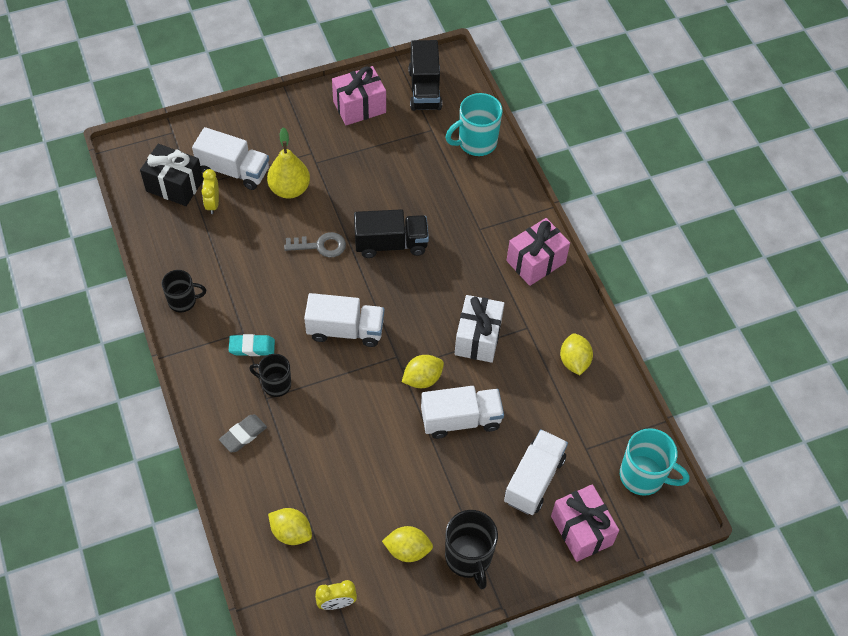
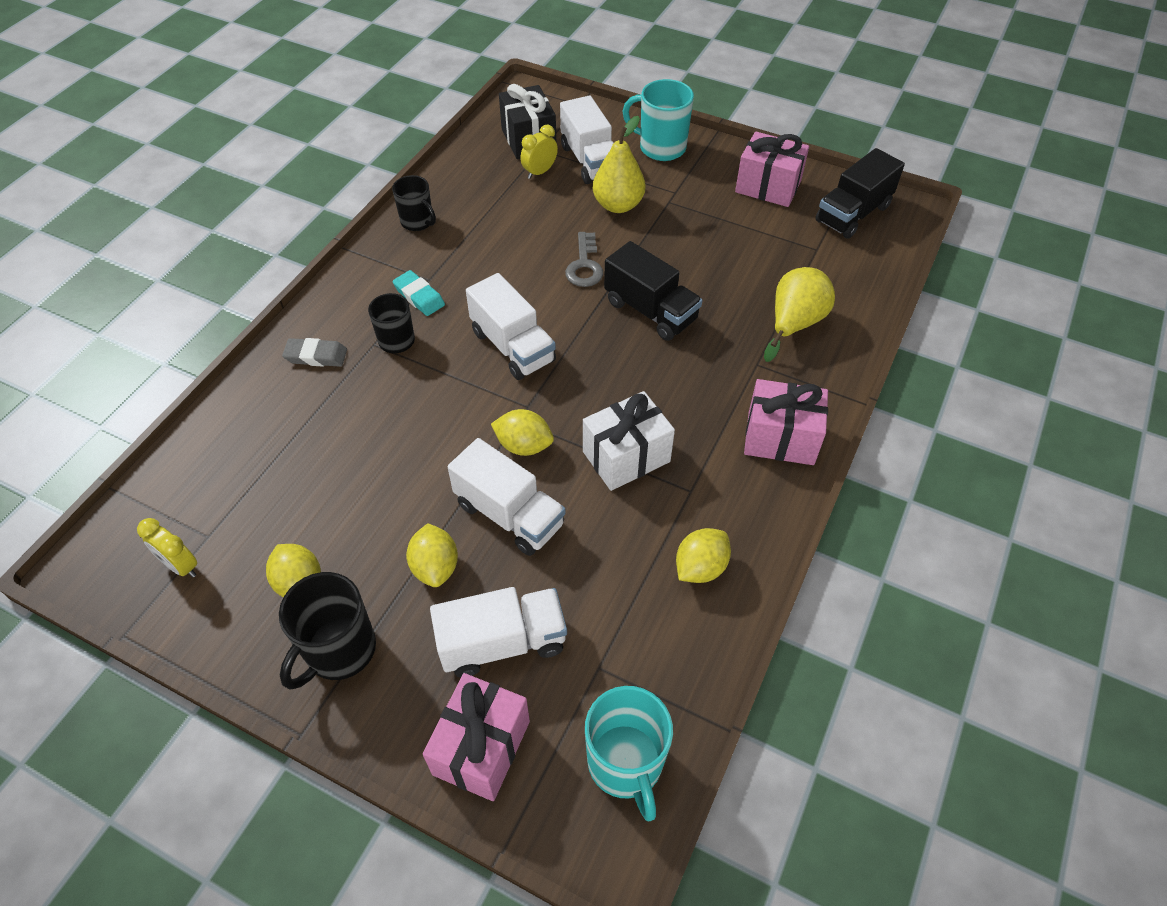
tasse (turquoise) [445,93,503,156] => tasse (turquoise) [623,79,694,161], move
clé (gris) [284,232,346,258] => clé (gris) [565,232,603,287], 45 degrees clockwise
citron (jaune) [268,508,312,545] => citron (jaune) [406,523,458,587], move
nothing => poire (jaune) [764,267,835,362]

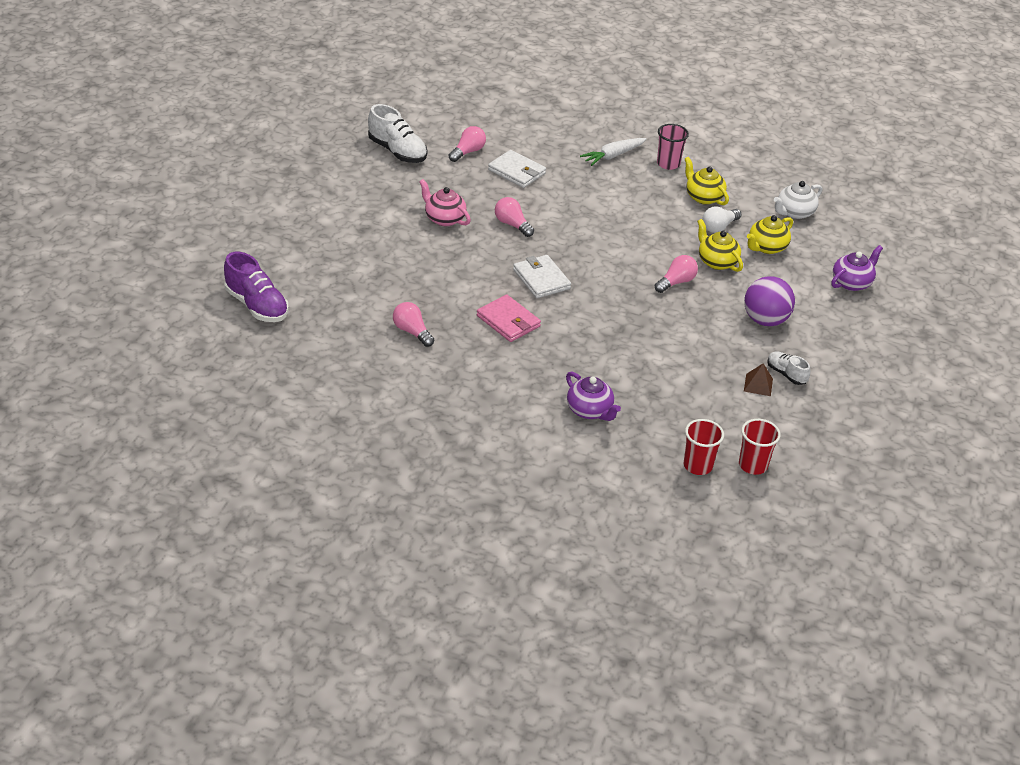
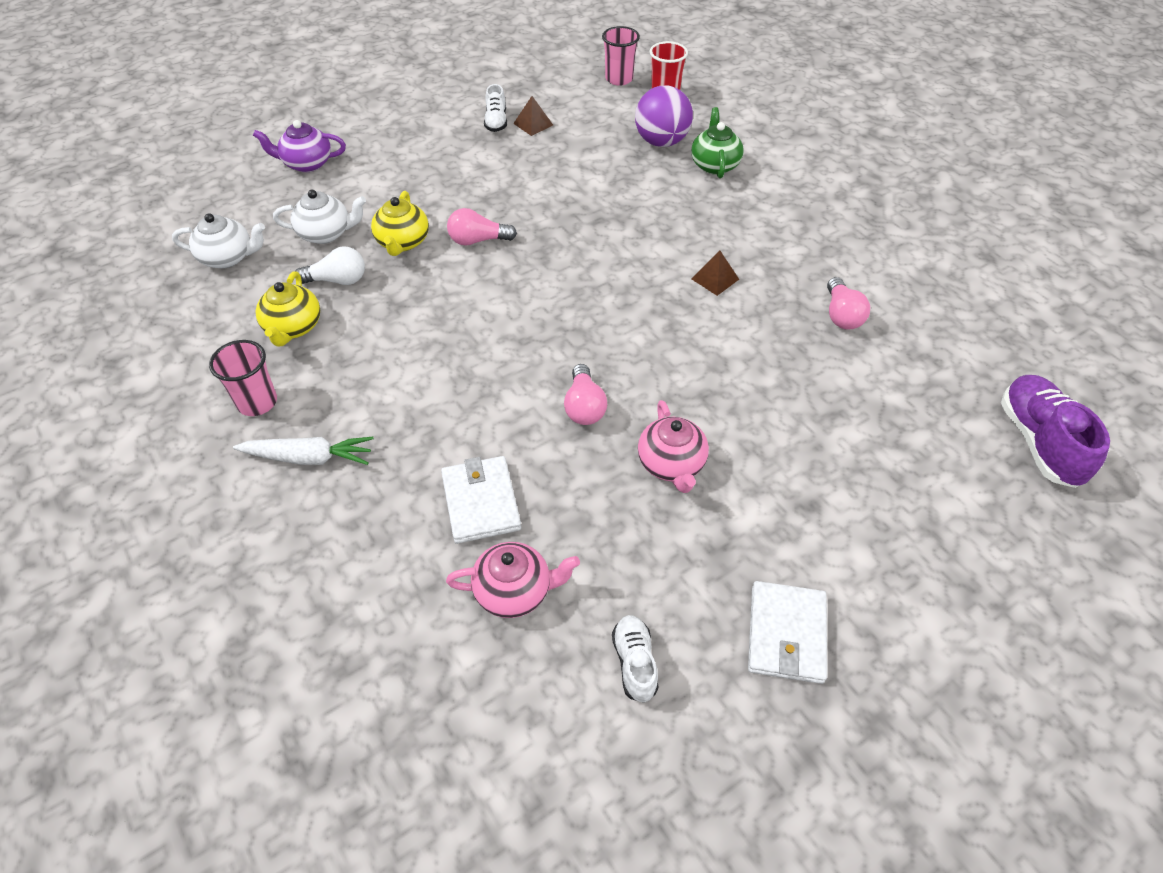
chaussure (blanc) [368,104,427,163] => chaussure (blanc) [612,615,658,703], x0.57
ampoule (rose) [449,126,486,162] => théière (rose) [446,542,580,618]
théière (jaune) [747,215,793,254] => théière (blanc) [273,189,366,244]
portefeuille (blanc) [513,255,571,298] => portefeuille (blanc) [748,581,827,684], move
balle (violet) [744,276,795,326] => balle (violet) [635,85,693,147], move
portefeuille (rose) [477,295,541,342] => pyramide (marron) [691,250,739,296]
théière (violet) [566,372,621,421] => théière (vert) [691,107,744,178]
gobelet (rouge) [739,419,781,475] => gobelet (rose) [602,26,640,86]

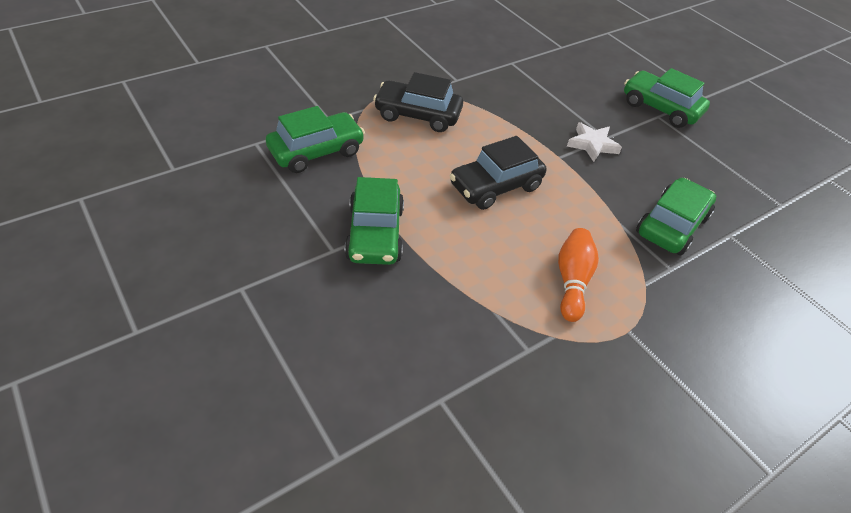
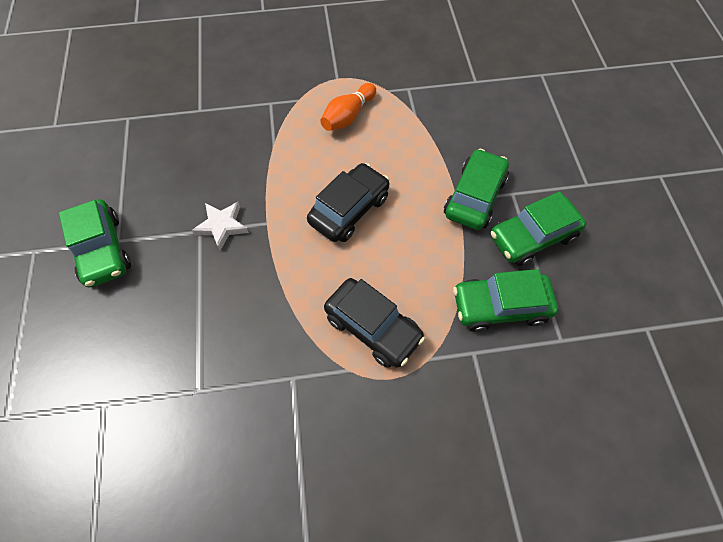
voiture (noir) [449,136,546,210] => voiture (noir) [307,163,390,242], 45 degrees counterclockwise
voiture (vert) [636,178,716,256] => voiture (vert) [491,191,586,266], move

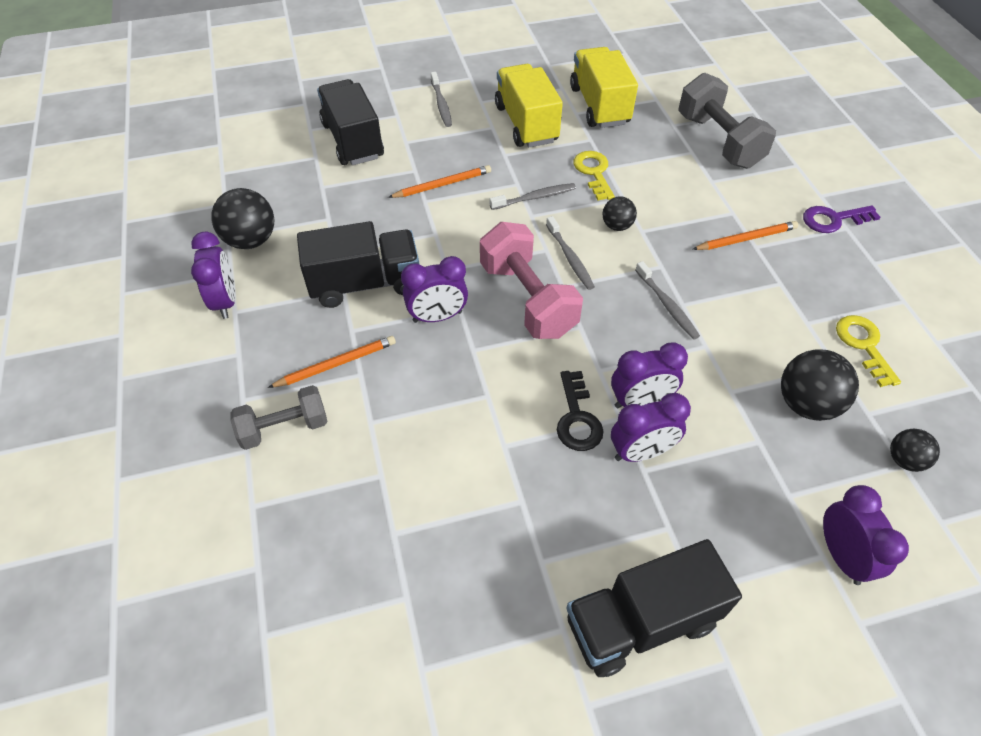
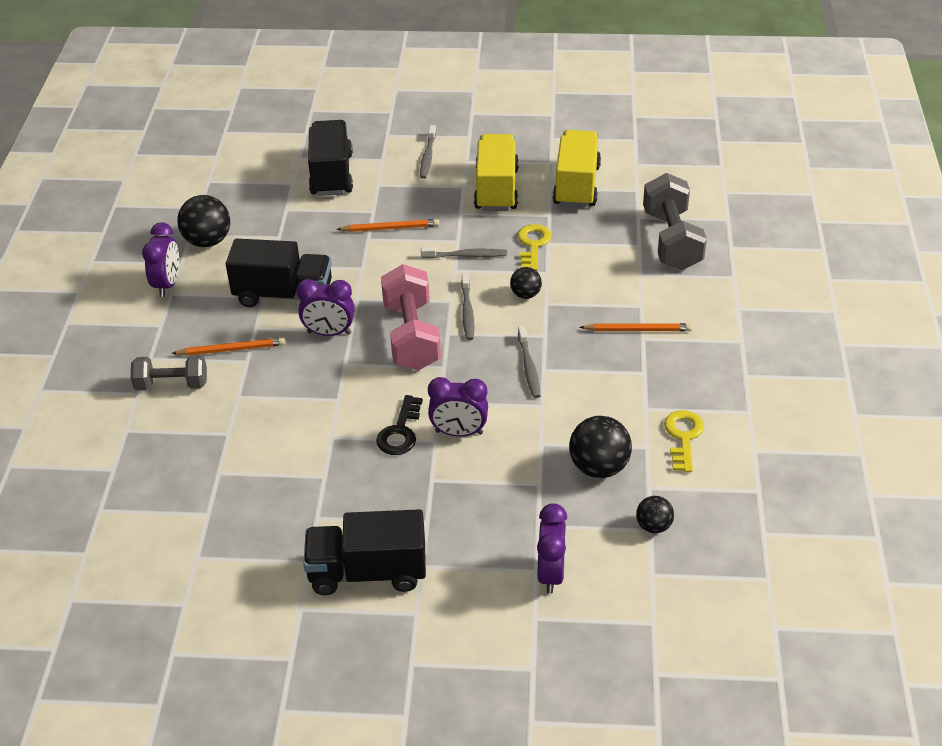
clé (violet) [803,205,880,233] => nothing
réveil (violet) [611,393,691,462] => nothing

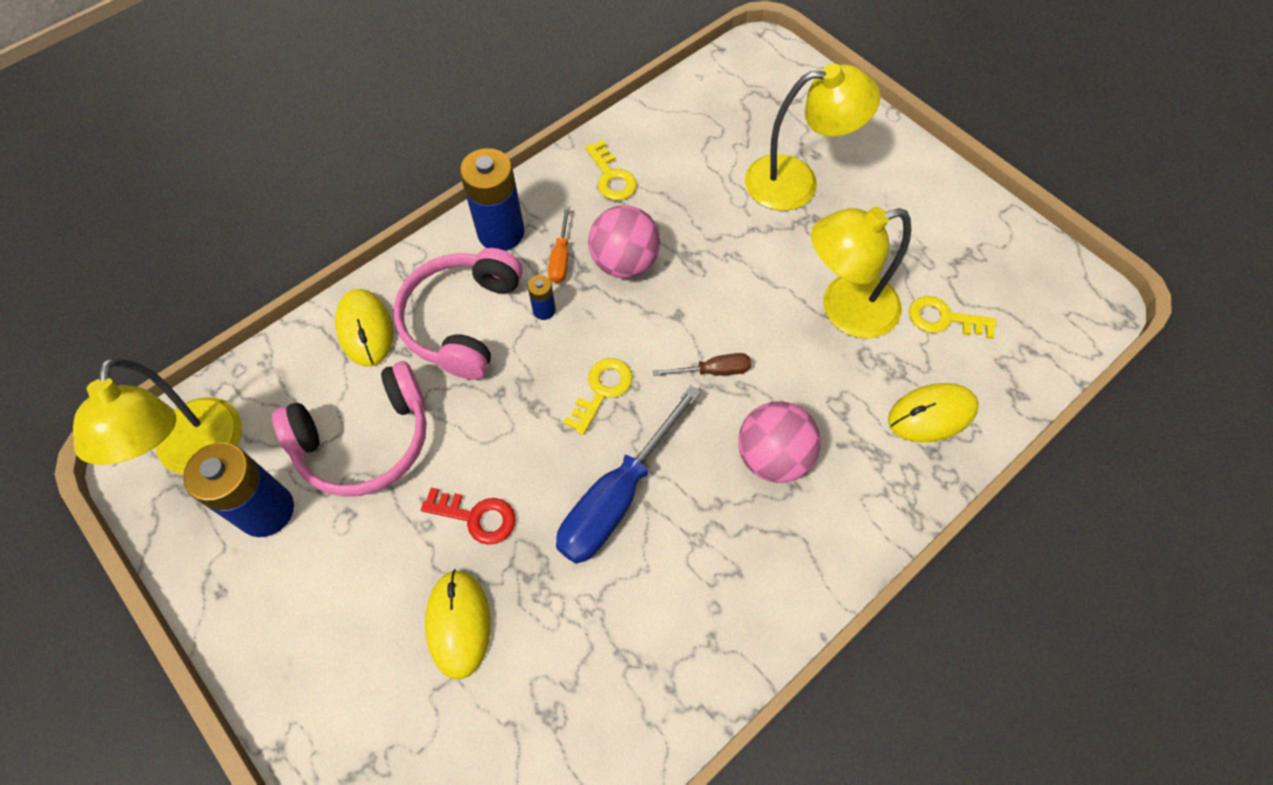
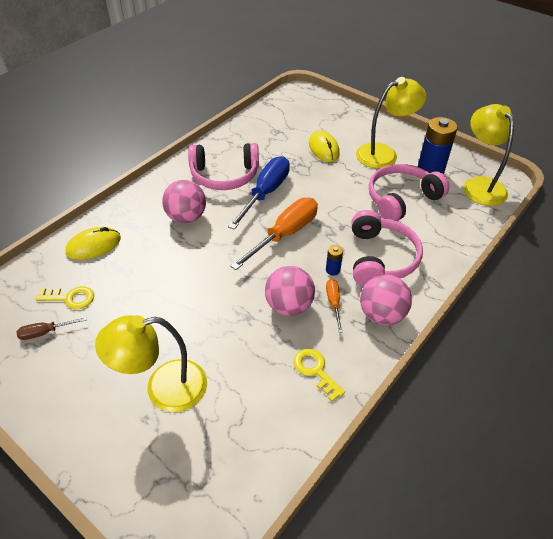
pile (bleu) [460,148,525,251] => balle (rose) [360,274,412,325]
lampe (jaune) [811,207,911,339] => lampe (jaune) [356,77,427,169], move
souris (jaune) [335,289,393,367] => nothing
tournevis (marron) [653,353,751,376] => tournevis (marron) [16,317,87,340], move
clé (jaune) [563,358,633,435] => tournevis (orange) [230,198,318,270]
clé (rouge) [421,488,516,545] => nothing
nothing => casque audio (rose) [188,143,259,190]

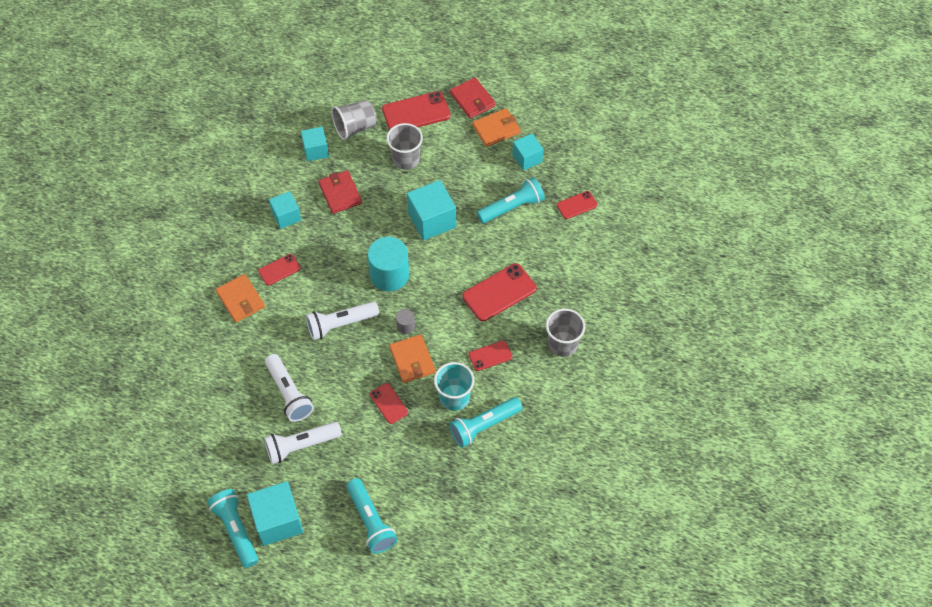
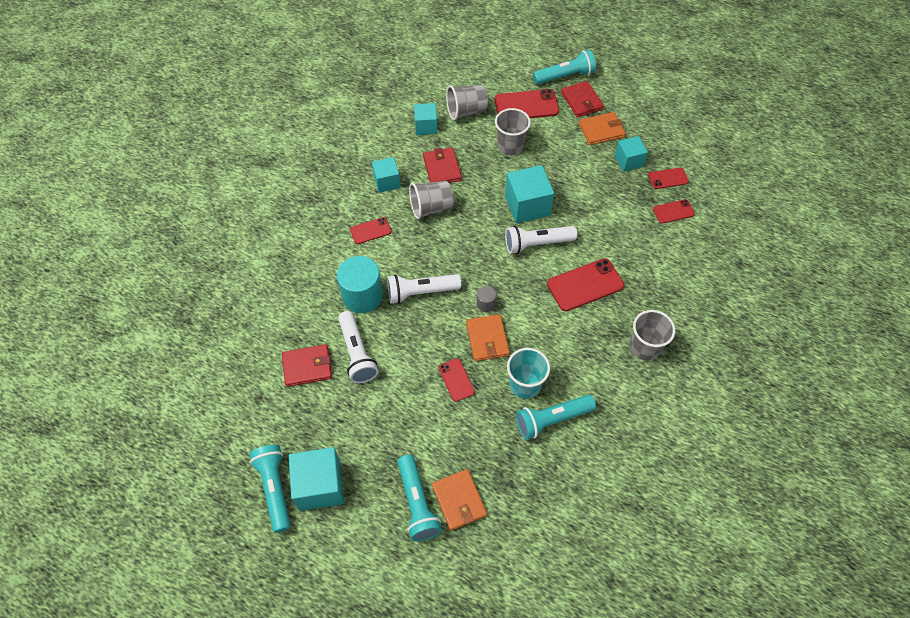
lampe de poche (turquoise) [477,177,545,223] => lampe de poche (turquoise) [533,50,596,84], move
cylindre (turquoise) [367,237,409,291] => cylindre (turquoise) [337,256,383,313], move
portefeuille (orange) [216,274,265,322] => portefeuille (orange) [432,469,487,531], move
téléphone (rouge) [469,341,512,371] => téléphone (rouge) [648,168,689,189], move
lampe de poche (blanc) [264,422,342,464] => lampe de poche (blanc) [505,226,577,254], move
nothing => gobelet (gris) [409,181,454,219]
nothing => portefeuille (rouge) [282,344,332,387]

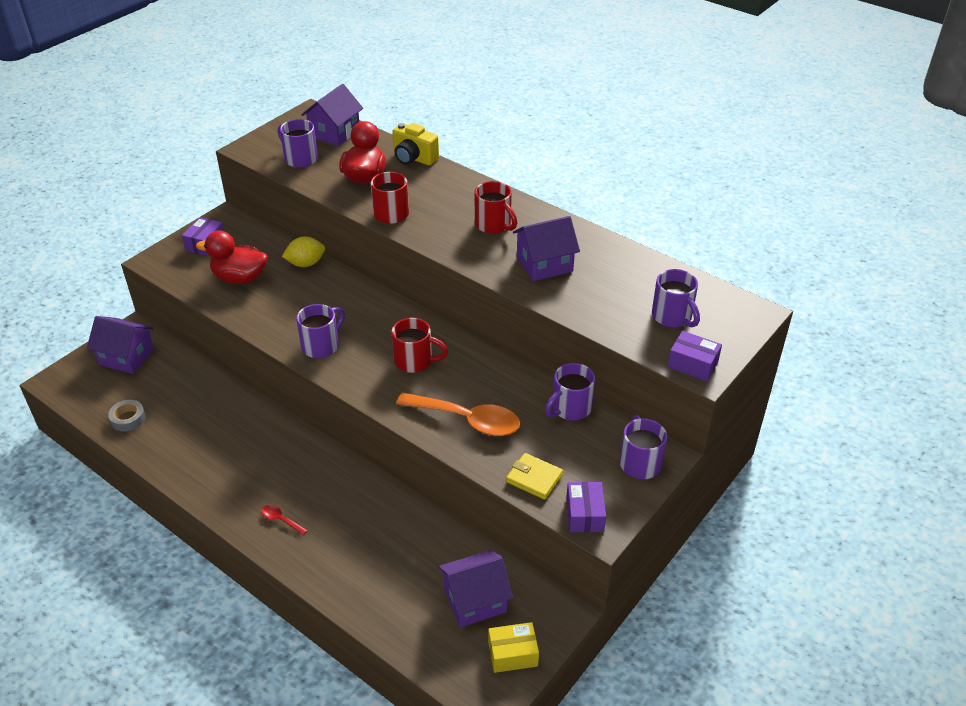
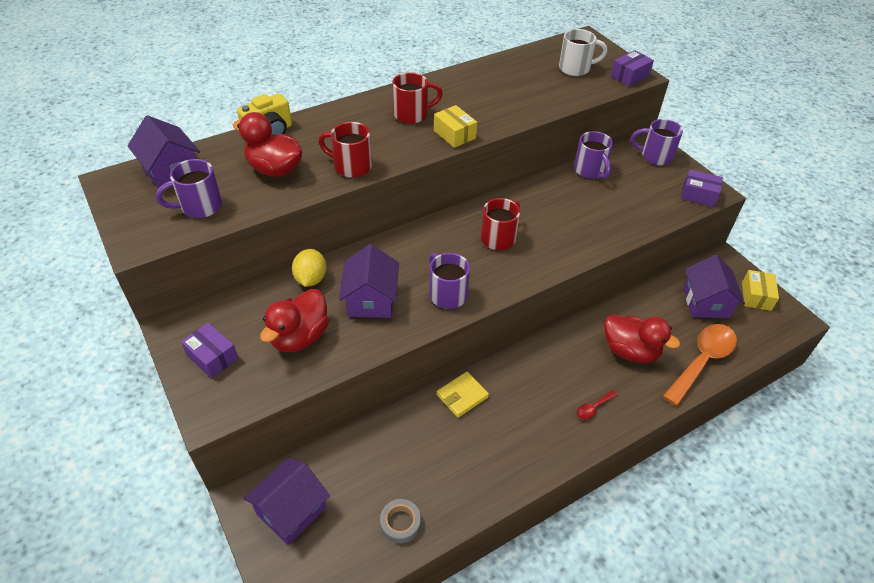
maison (violet) [513,216,580,281] => maison (violet) [339,244,399,318], move
tasse (violet) [652,269,700,327] => tasse (blanc) [559,29,607,76]
cuillère (orange) [396,393,520,436] => cuillère (orange) [663,324,737,406], move
portefeuille (jaune) [506,453,563,500] => portefeuille (jaune) [437,372,489,418], move
nothing => boîte (jaune) [434,105,477,148]
nothing => canard (rouge) [604,314,680,363]

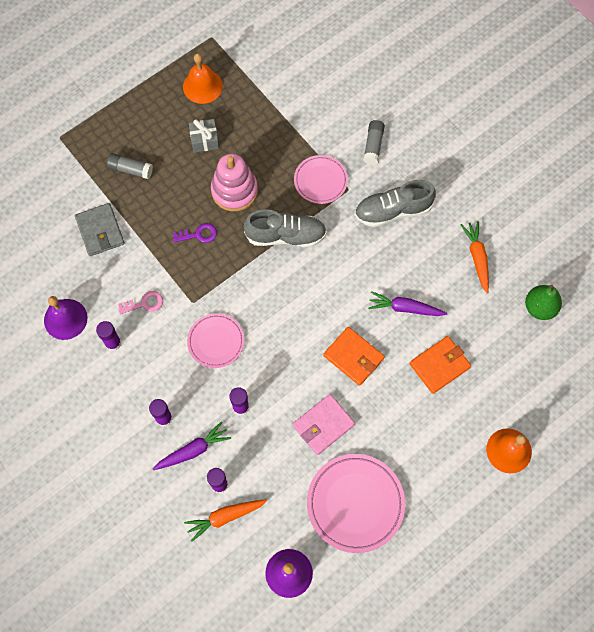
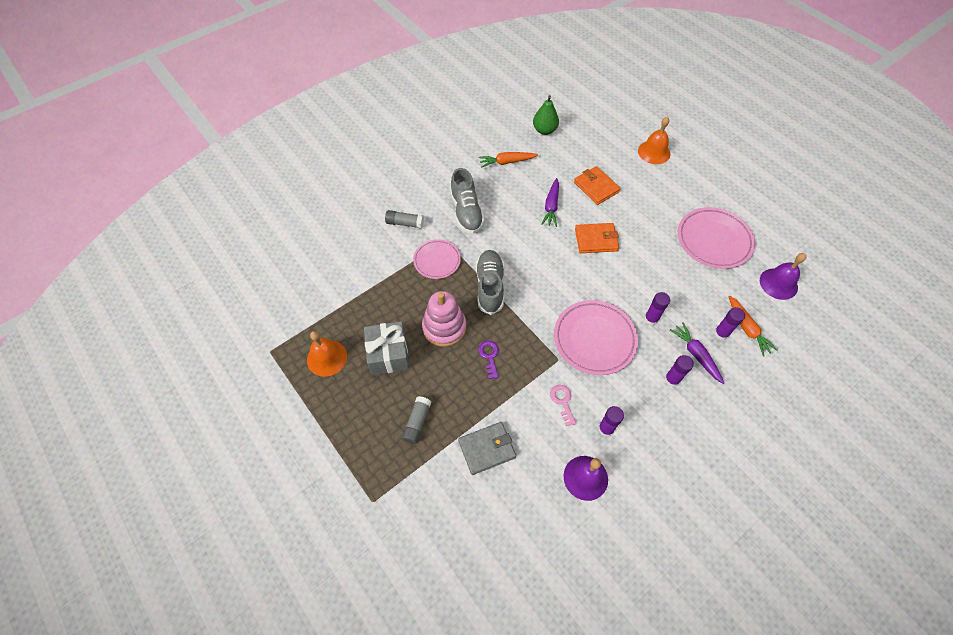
cadeau (gris) [189,119,219,153] => cadeau (gris) [364,321,410,375], x1.58
assiette (rose) [187,313,244,368] => assiette (rose) [554,300,638,375], x1.62
portefeuille (orange) [323,327,385,386] => portefeuille (orange) [575,223,619,253], 45 degrees clockwise
portefeuille (rose) [293,394,355,455] => nothing

